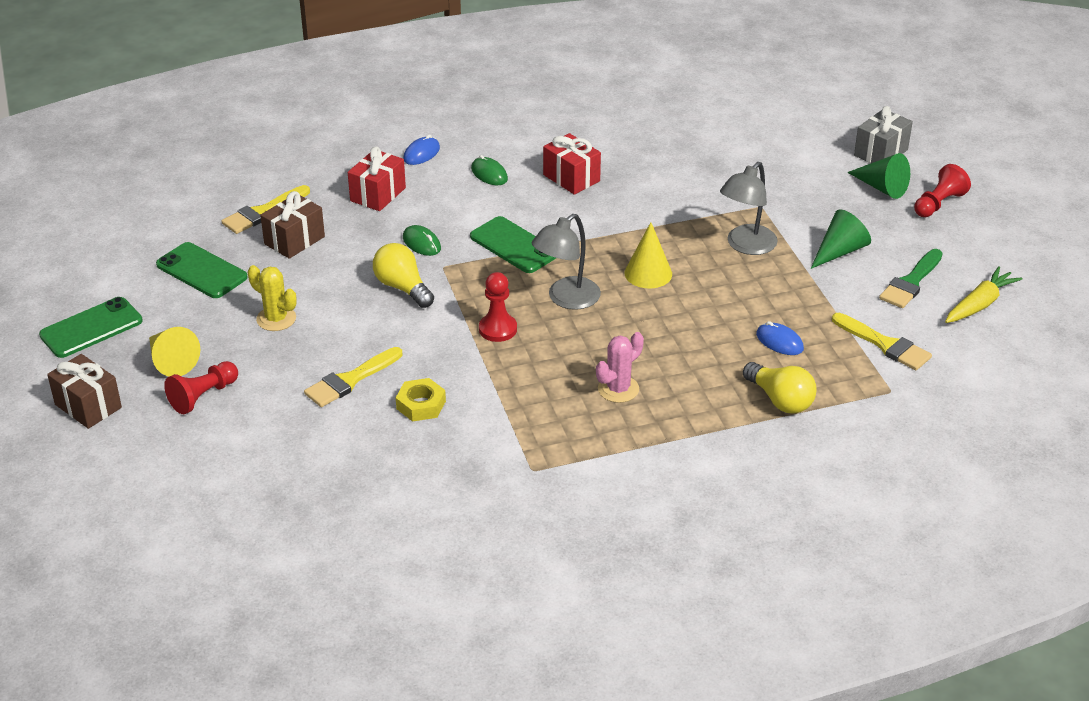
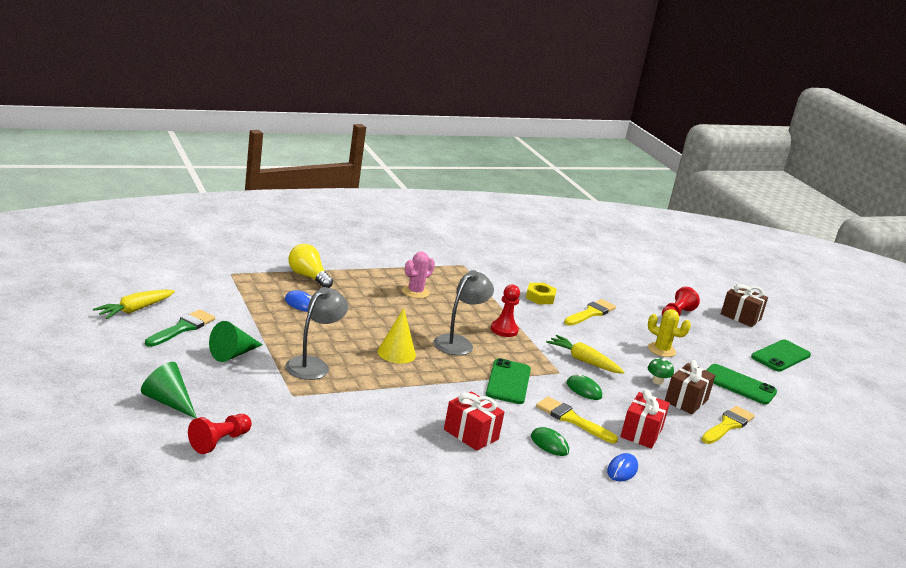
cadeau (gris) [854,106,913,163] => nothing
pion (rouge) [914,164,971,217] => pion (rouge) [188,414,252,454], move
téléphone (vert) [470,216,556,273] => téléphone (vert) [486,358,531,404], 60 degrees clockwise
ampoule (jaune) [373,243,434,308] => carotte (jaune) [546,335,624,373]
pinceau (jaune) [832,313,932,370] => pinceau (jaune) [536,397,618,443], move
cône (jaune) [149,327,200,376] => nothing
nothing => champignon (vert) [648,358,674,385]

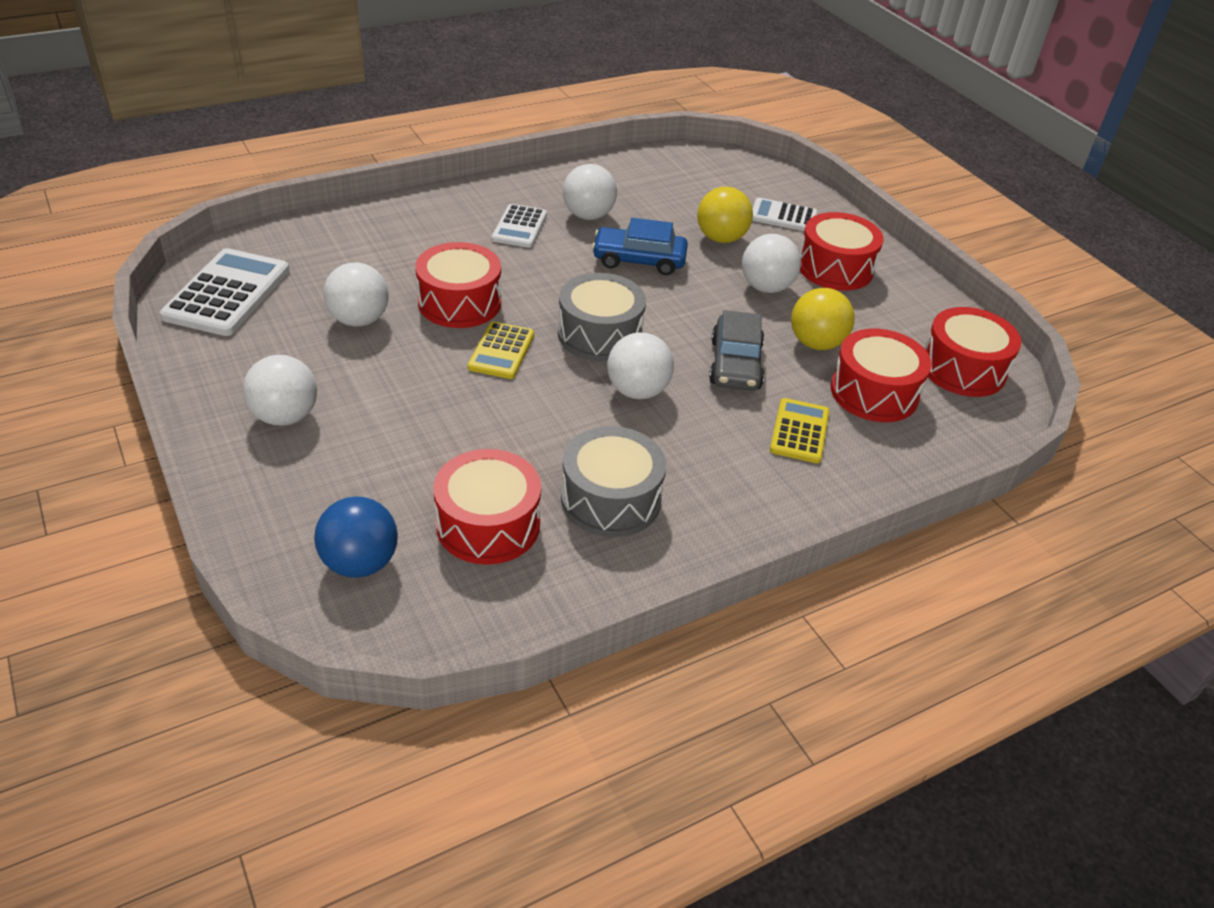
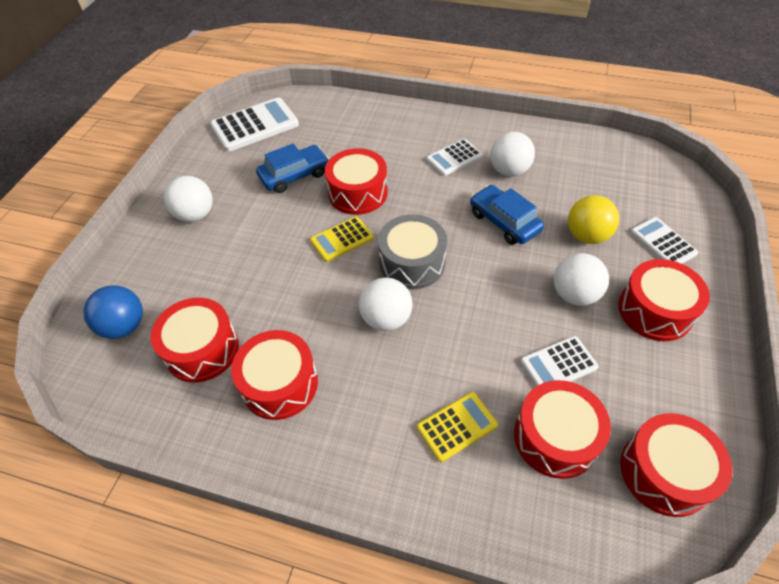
balle (blanc) [323,262,389,327] => voiture (bleu) [256,143,329,193]
balle (jaune) [791,288,855,350] => calculatrice (blanc) [520,336,599,386]
voiture (gris) [709,310,764,391] => nothing
tambour (gris) [561,426,666,537] => tambour (rouge) [231,330,318,420]

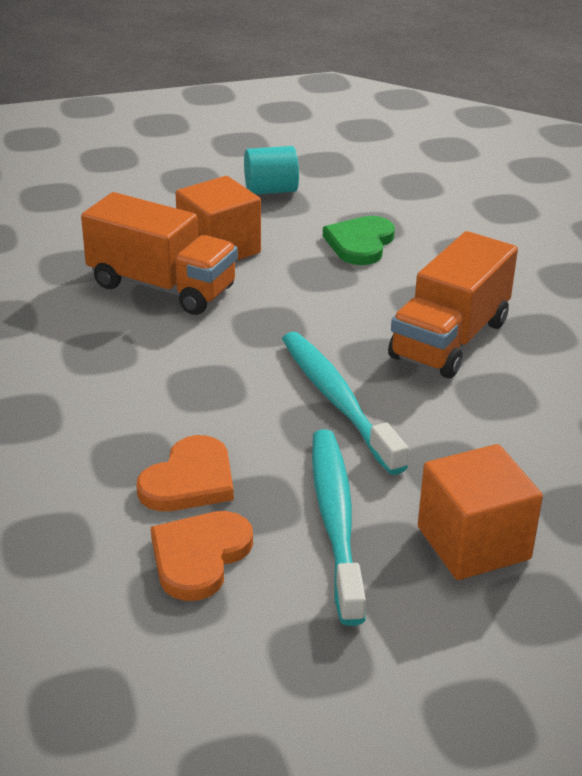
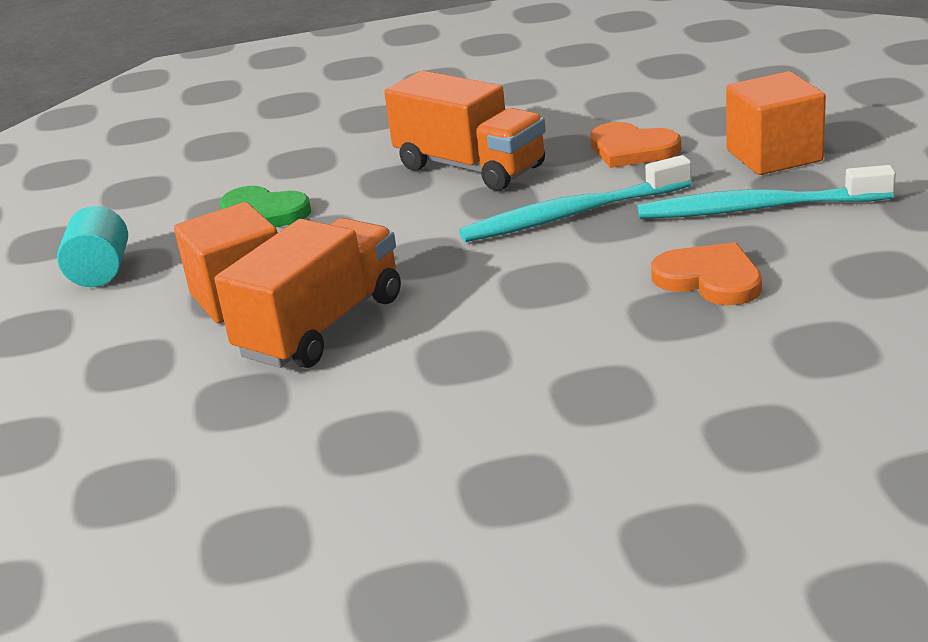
cœur (orange) [151,511,253,601] => cœur (orange) [590,122,681,168], move

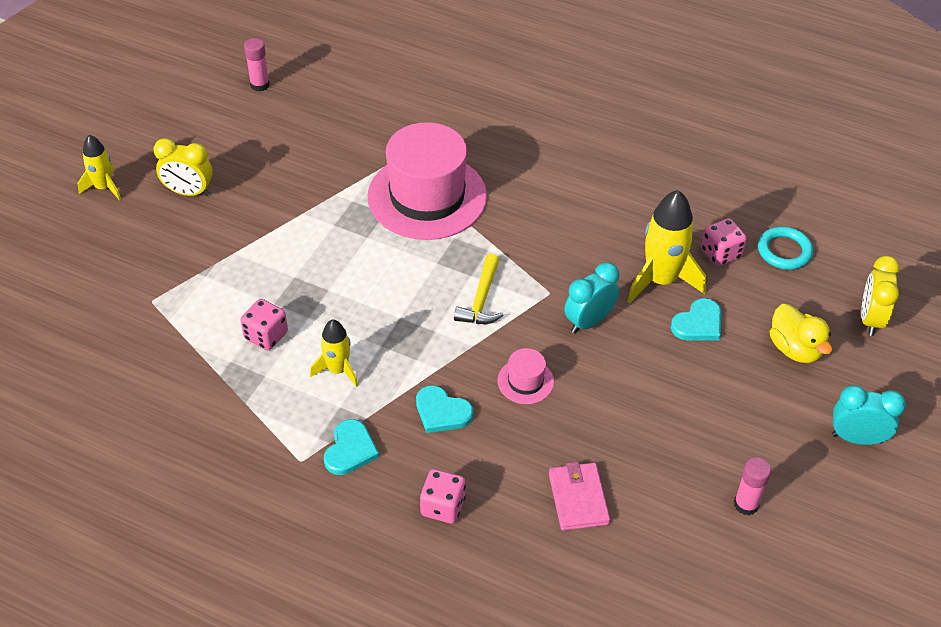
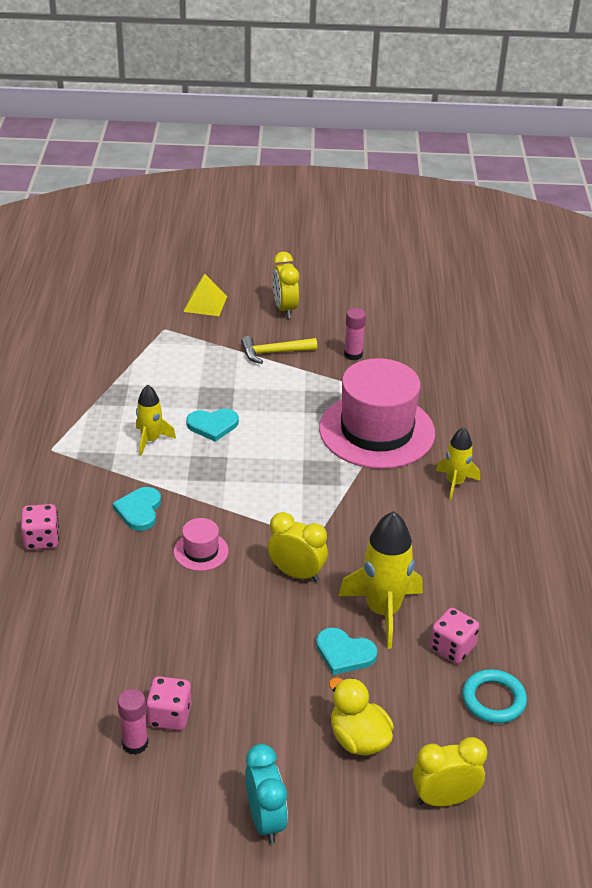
bâton de colle (rose) [244,38,270,92] => bâton de colle (rose) [344,308,366,361], move
fusée (jaune) [78,135,121,200] => fusée (jaune) [436,427,480,500], move
marteau (jaune) [454,254,504,324] => marteau (jaune) [241,336,317,364], move
réveil (turquoise) [564,262,619,333] => réveil (jaune) [268,512,328,582]
dé (rose) [241,299,288,350] => dé (rose) [146,676,192,731], move
canard (jaune) [770,304,832,363] => canard (jaune) [329,677,394,756], 105 degrees clockwise
cœur (turquoise) [324,419,379,475] => cœur (turquoise) [186,409,239,442], move
portefeuille (rose) [549,462,610,531] => nothing
nothing => pyramide (jaune) [183,274,227,316]

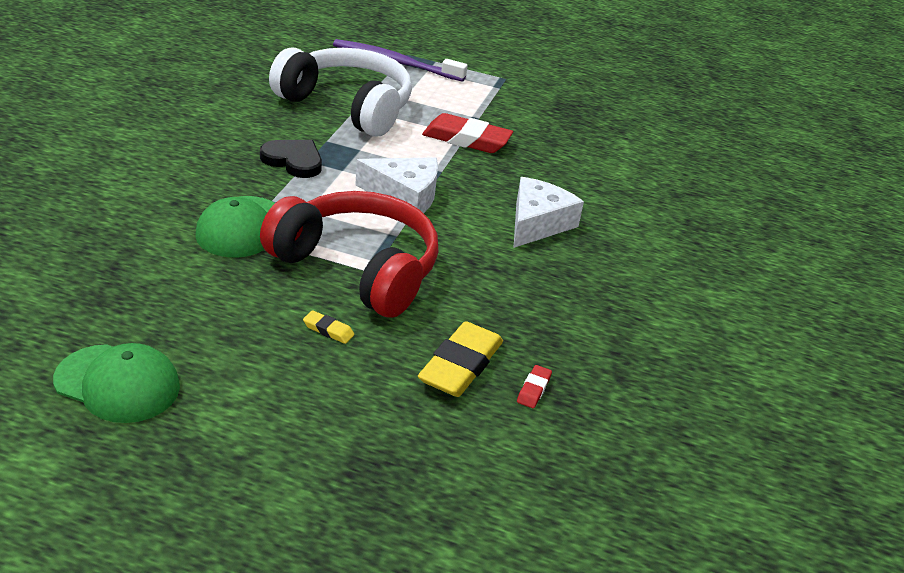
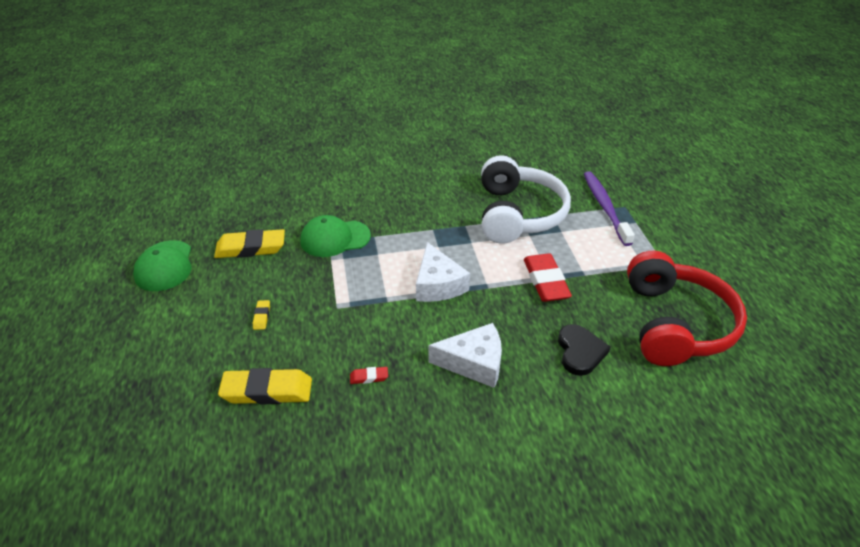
cœur (noir) [260,140,322,178] => cœur (noir) [558,324,611,376], move
casque audio (rouge) [260,191,438,318] => casque audio (rouge) [627,251,747,366], move
gomme (rouge) [517,365,552,408] => gomme (rouge) [350,367,388,384], move
nothing => gomme (jaune) [214,229,285,258]

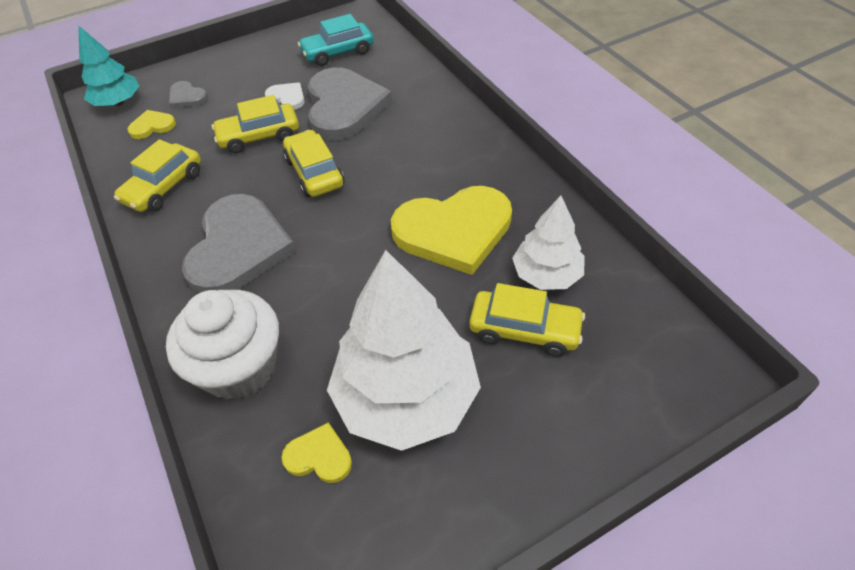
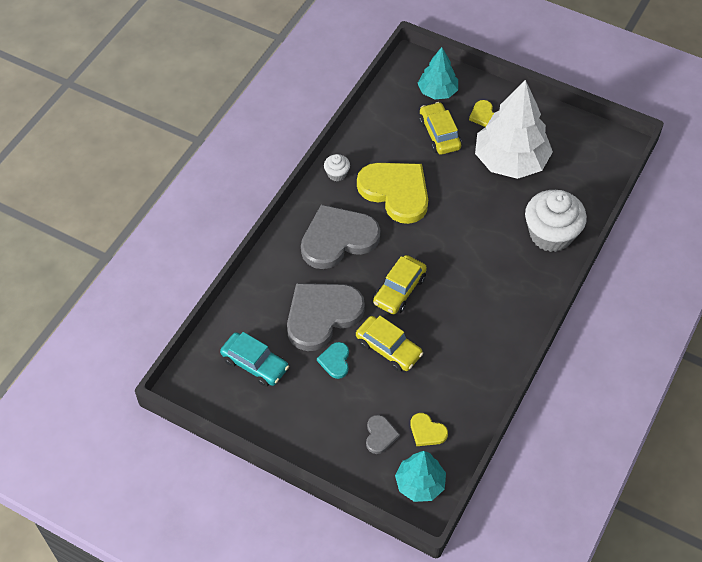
cœur (blanc) [265,82,305,110] => cœur (turquoise) [317,342,349,379]
voiture (jaune) [114,139,201,212] => nothing
cœur (gris) [182,194,296,294] => cœur (gris) [301,205,380,269], move
arbre (blanc) [512,196,585,290] => nothing
cœur (jaune) [281,422,352,483] => cœur (jaune) [469,100,494,127], move
nothing => arbre (turquoise) [418,47,458,100]
nothing => muffin (blanc) [324,154,350,181]

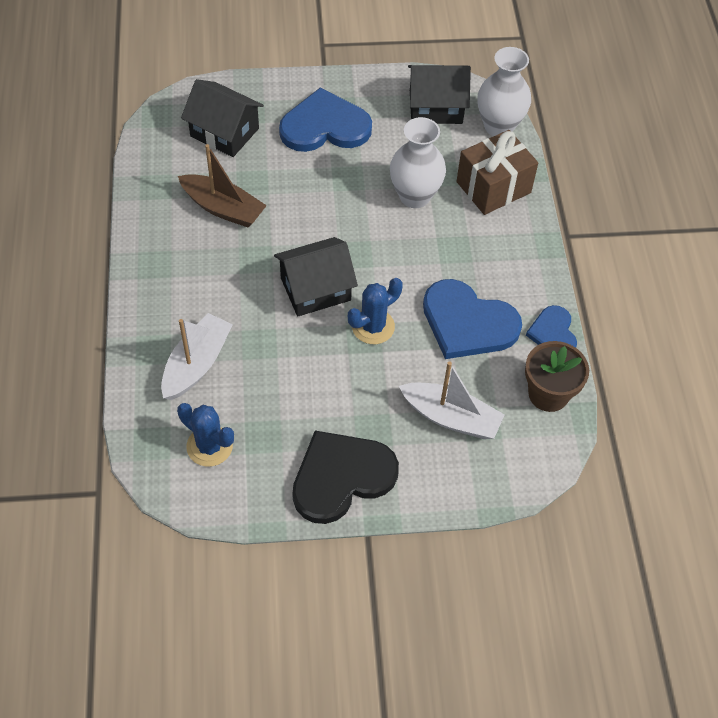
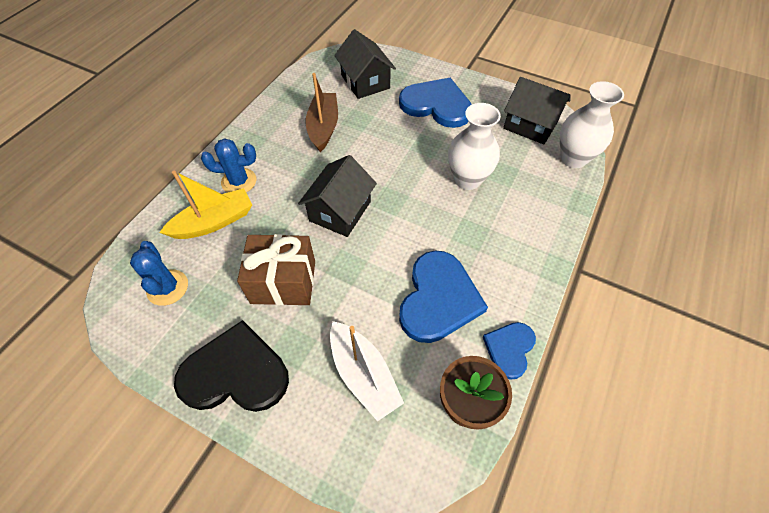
cadeau (marron) [456,130,538,215] => cadeau (marron) [237,234,315,305], move
bateau (marron) [178,144,267,227] => bateau (marron) [306,73,338,152], 150 degrees counterclockwise
maison (noir) [274,237,358,316] => maison (noir) [298,155,377,237], 75 degrees counterclockwise
cactus (bleu) [348,278,403,344] => cactus (bleu) [201,138,257,193], move
cœur (bleu) [423,279,522,359] => cœur (bleu) [399,251,488,343], 135 degrees counterclockwise
bateau (blanc) [161,313,233,400] => bateau (jaune) [159,171,252,239]

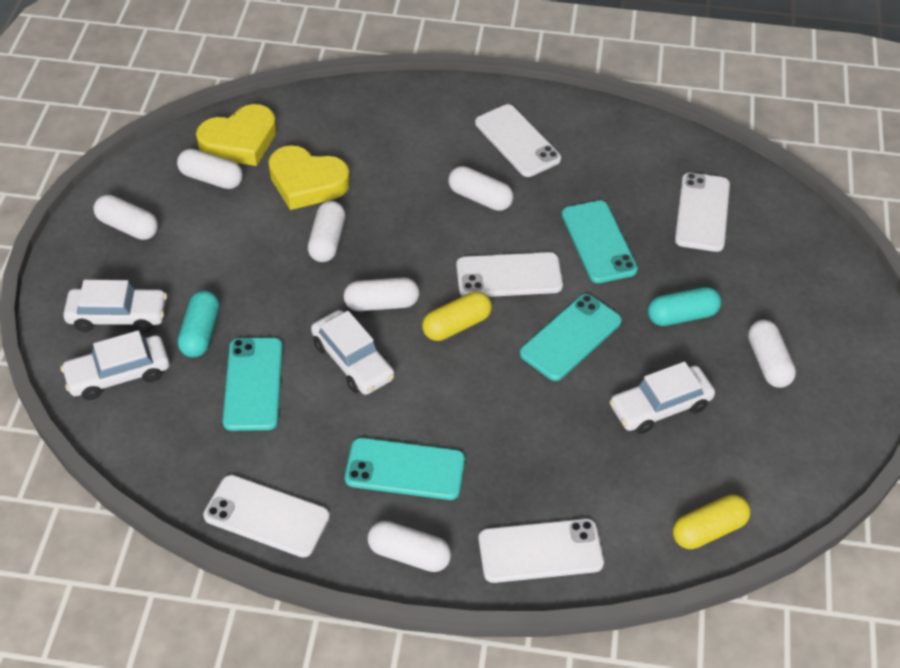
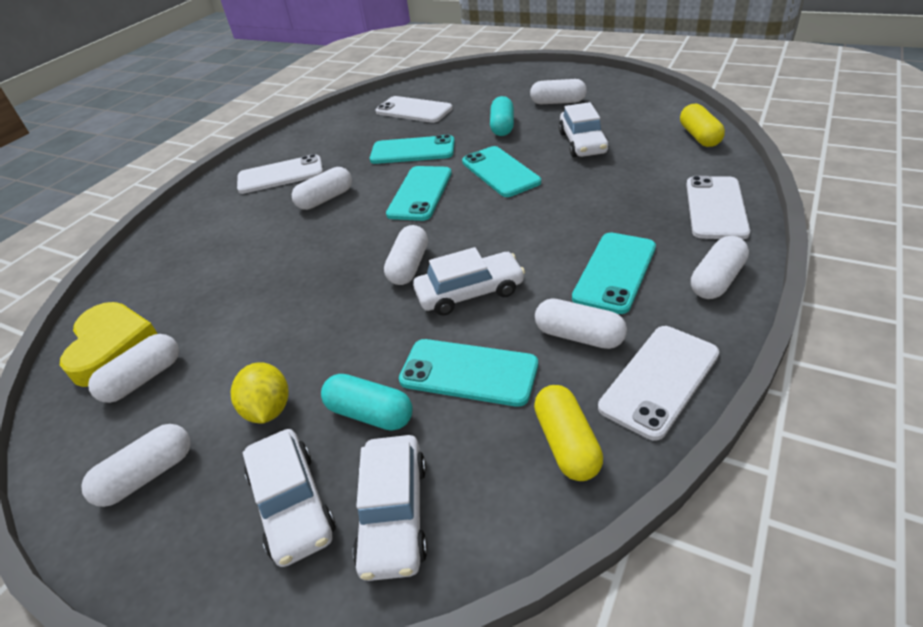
cœur (jaune) [268,145,350,210] => nothing
gélule (blanc) [308,201,346,262] => gélule (blanc) [535,298,627,349], move
téléphone (blanc) [456,252,563,297] => téléphone (turquoise) [386,166,452,221]
voiture (blanc) [63,280,167,332] => voiture (blanc) [243,429,335,567], 135 degrees clockwise
gélule (jaune) [422,292,492,341] => gélule (jaune) [534,385,603,481], move
nothing => citron (jaune) [231,362,288,423]

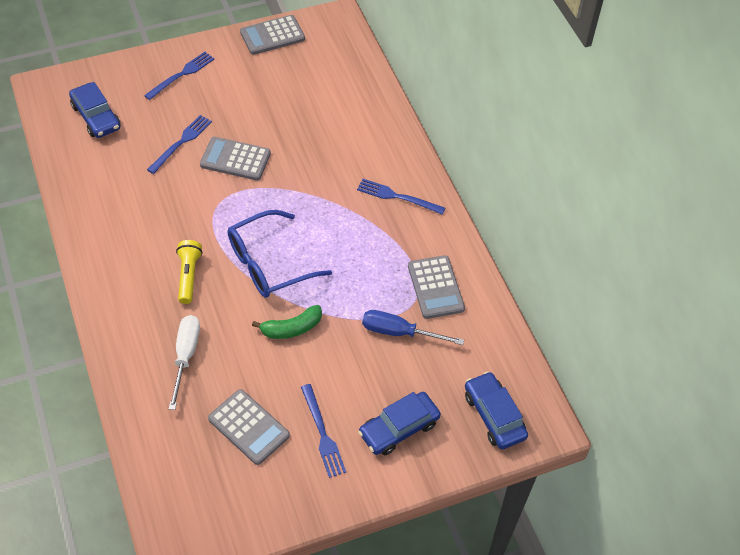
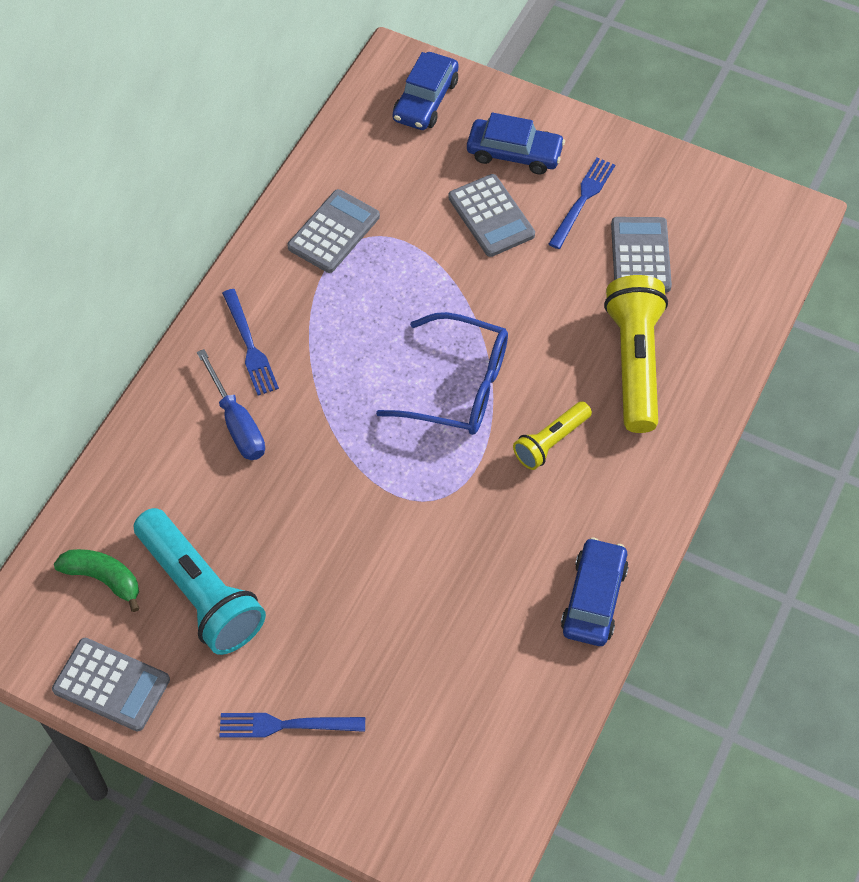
voiture (bleu) [69,82,120,138] => voiture (bleu) [561,537,629,646], move
fourchette (bleu) [147,115,212,174] => nothing
calculatrice (gris) [200,137,271,181] => calculatrice (gris) [448,174,535,257], move
banane (vert) [252,305,322,339] => banane (vert) [54,549,140,612], move
tournevis (bleu) [362,310,464,345] => tournevis (bleu) [197,349,265,460], move
tournevis (blanc) [169,315,200,410] => lampe de poche (jaune) [604,275,668,433]
nothing => lampe de poche (turquoise) [134,508,266,655]

